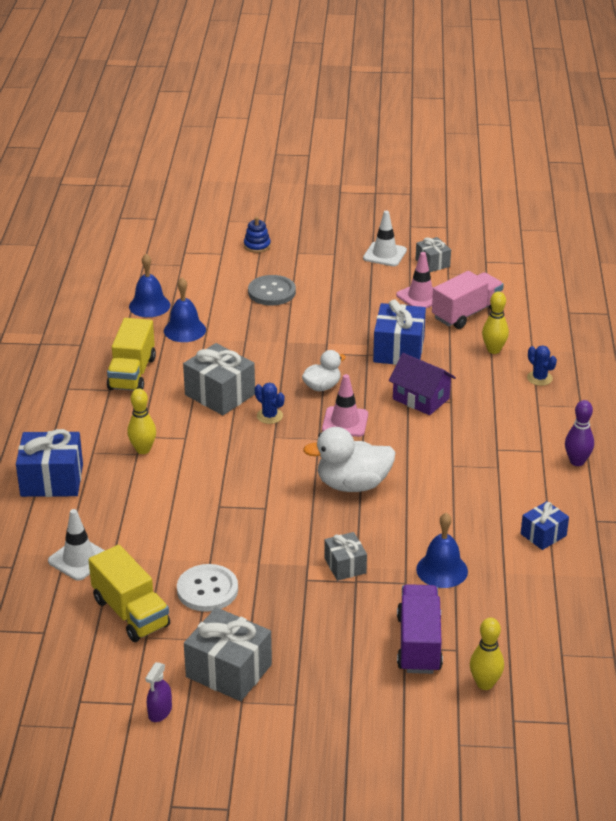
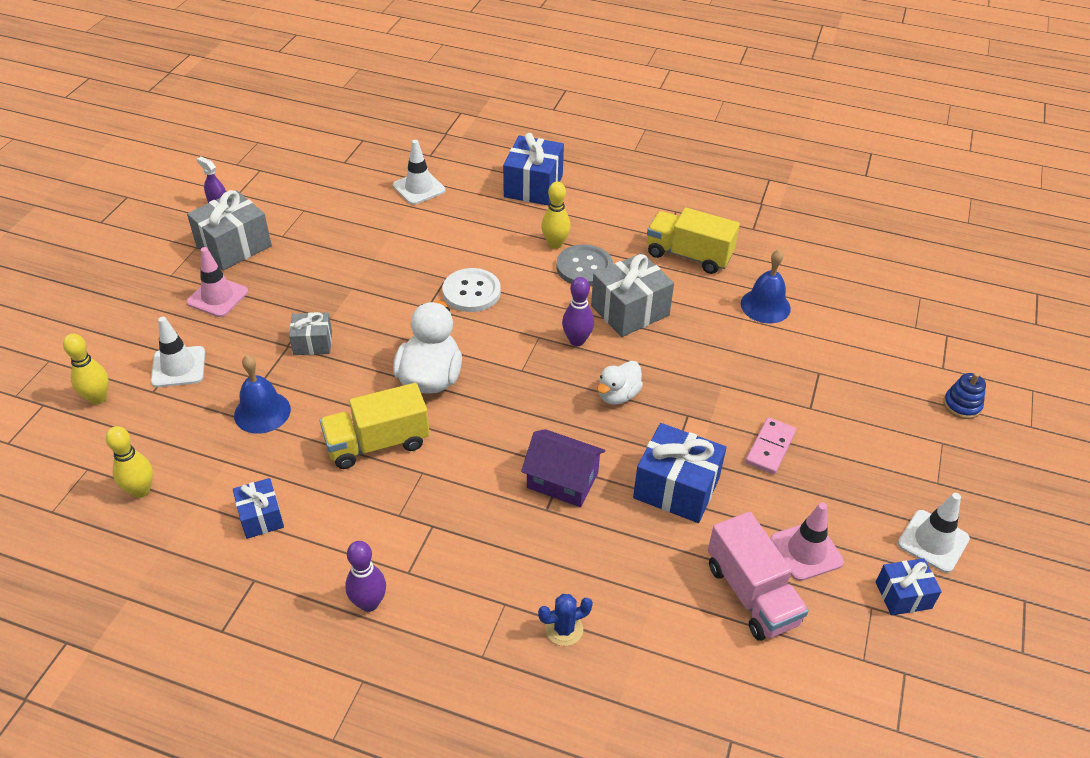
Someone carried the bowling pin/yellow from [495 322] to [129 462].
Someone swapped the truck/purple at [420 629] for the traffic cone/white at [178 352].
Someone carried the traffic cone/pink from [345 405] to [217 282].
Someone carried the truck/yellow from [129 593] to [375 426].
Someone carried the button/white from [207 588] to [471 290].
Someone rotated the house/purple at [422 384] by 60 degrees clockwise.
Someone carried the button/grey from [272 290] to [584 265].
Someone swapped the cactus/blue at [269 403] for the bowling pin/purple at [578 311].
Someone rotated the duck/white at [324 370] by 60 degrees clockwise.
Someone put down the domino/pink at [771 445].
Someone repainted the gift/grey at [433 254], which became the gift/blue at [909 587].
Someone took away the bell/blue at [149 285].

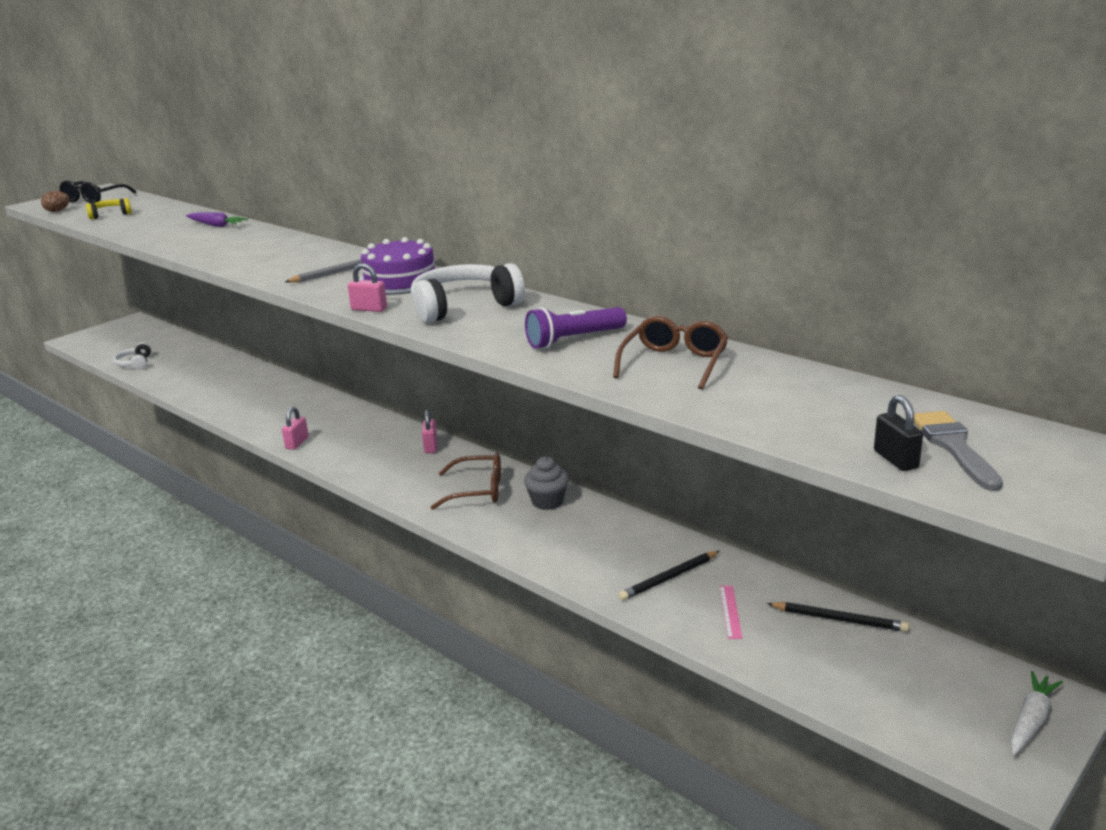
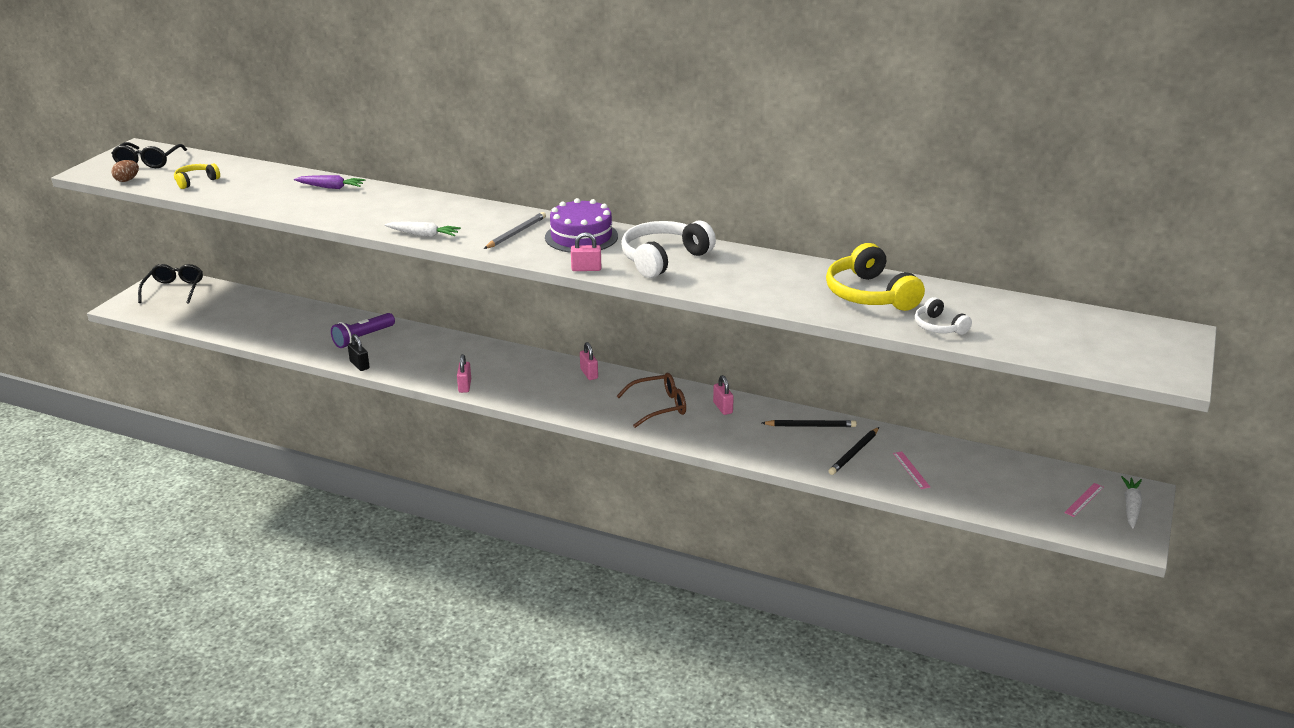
Someone put down the glasses/black at [170 284].
Someone carried the flashlight/purple from [576 328] to [363 330].
Someone carried the padlock/black from [898 433] to [359 352].
Someone put down the carrot/white at [422 229].
Someone swapped the cupcake/grey at [546 483] for the padlock/pink at [723 395].
Someone carried the pencil/black from [838 617] to [809 423].
Someone swapped the glasses/brown at [670 353] for the headphones/yellow at [875 277].
Someone carried the headphones/white from [132 356] to [943 316].
Someone put down the ruler/pink at [1084 500].
Someone took away the brush/grey at [958 451].

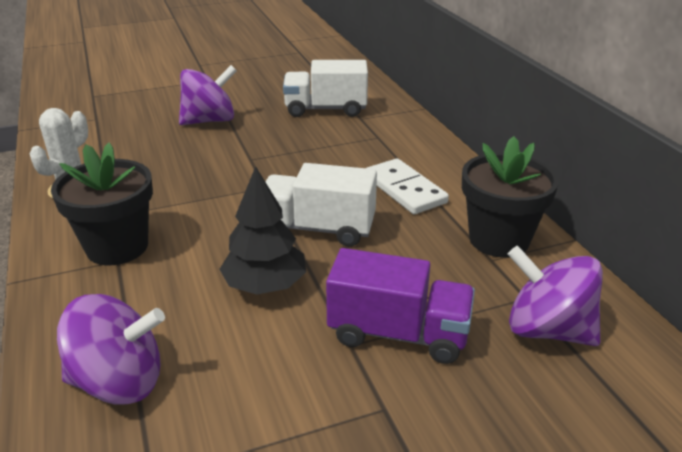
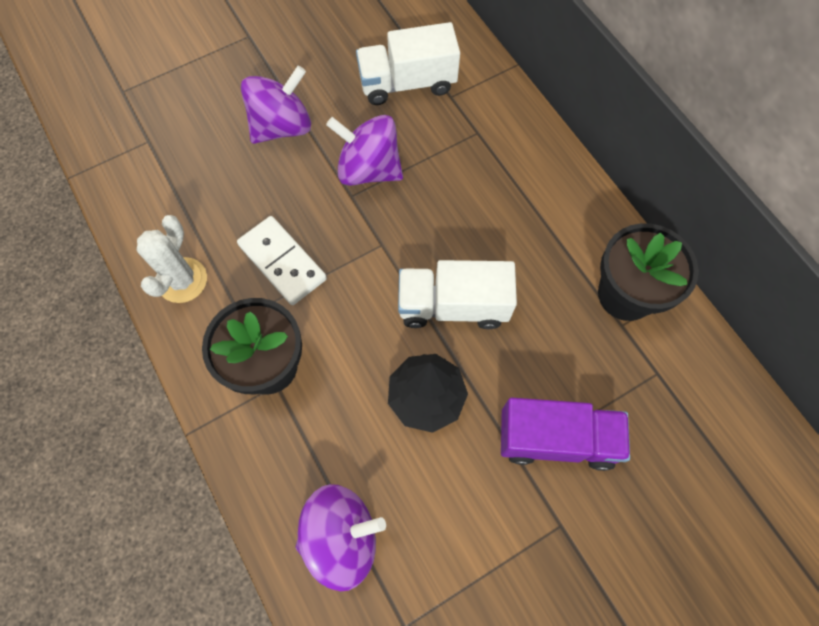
Someone carried the domino/white from [408 186] to [282 260].
Someone carried the spinning top/purple from [555 296] to [364 150].

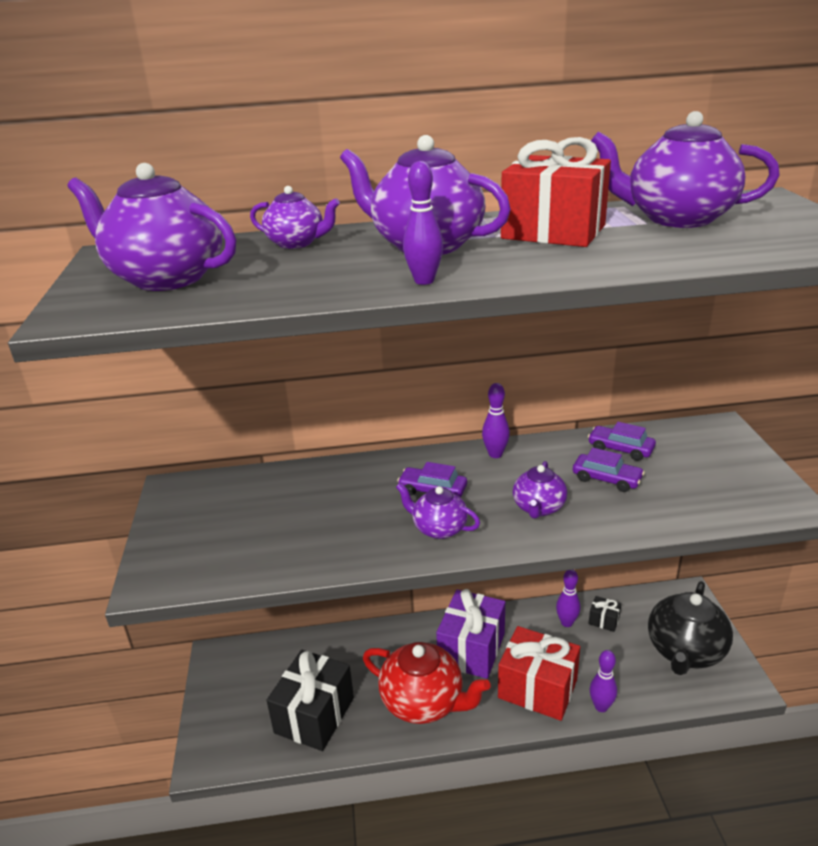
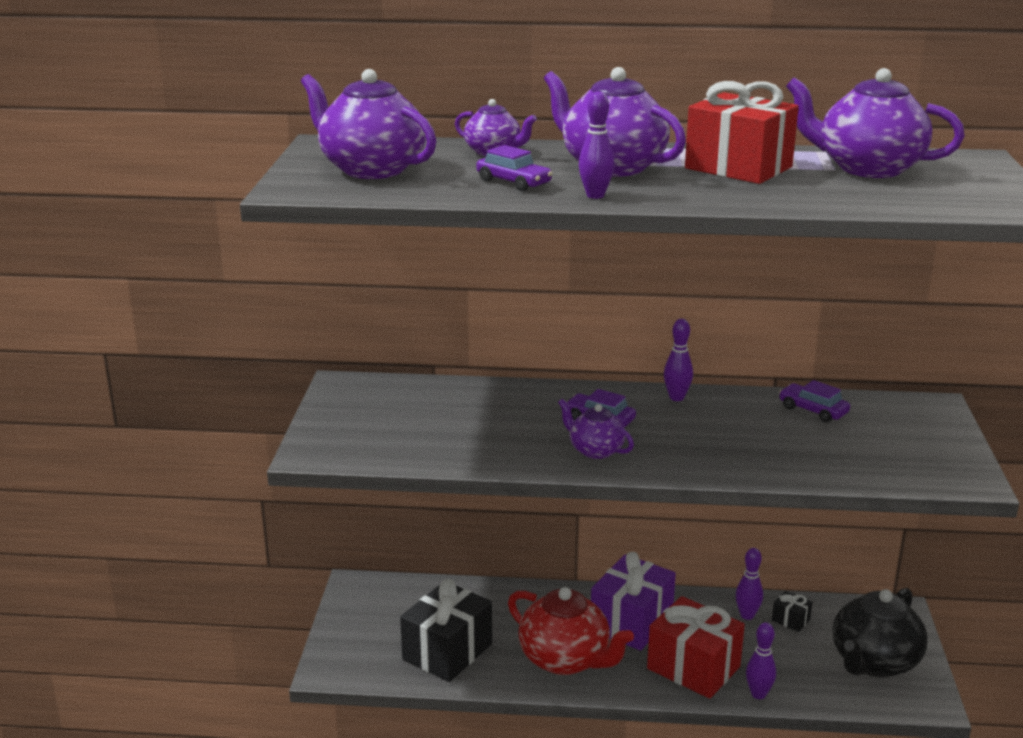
Someone carried the car/purple from [609 470] to [514 168].
Someone took away the teapot/purple at [540 490].

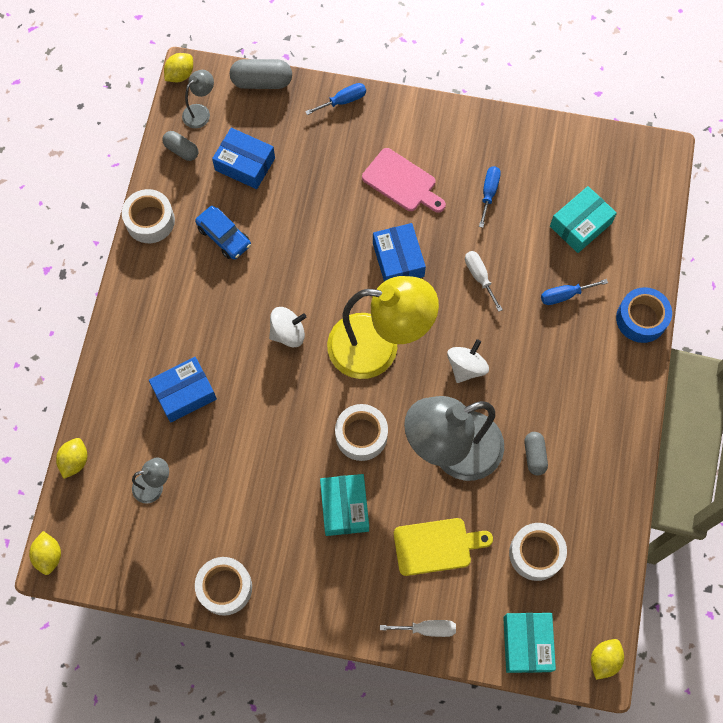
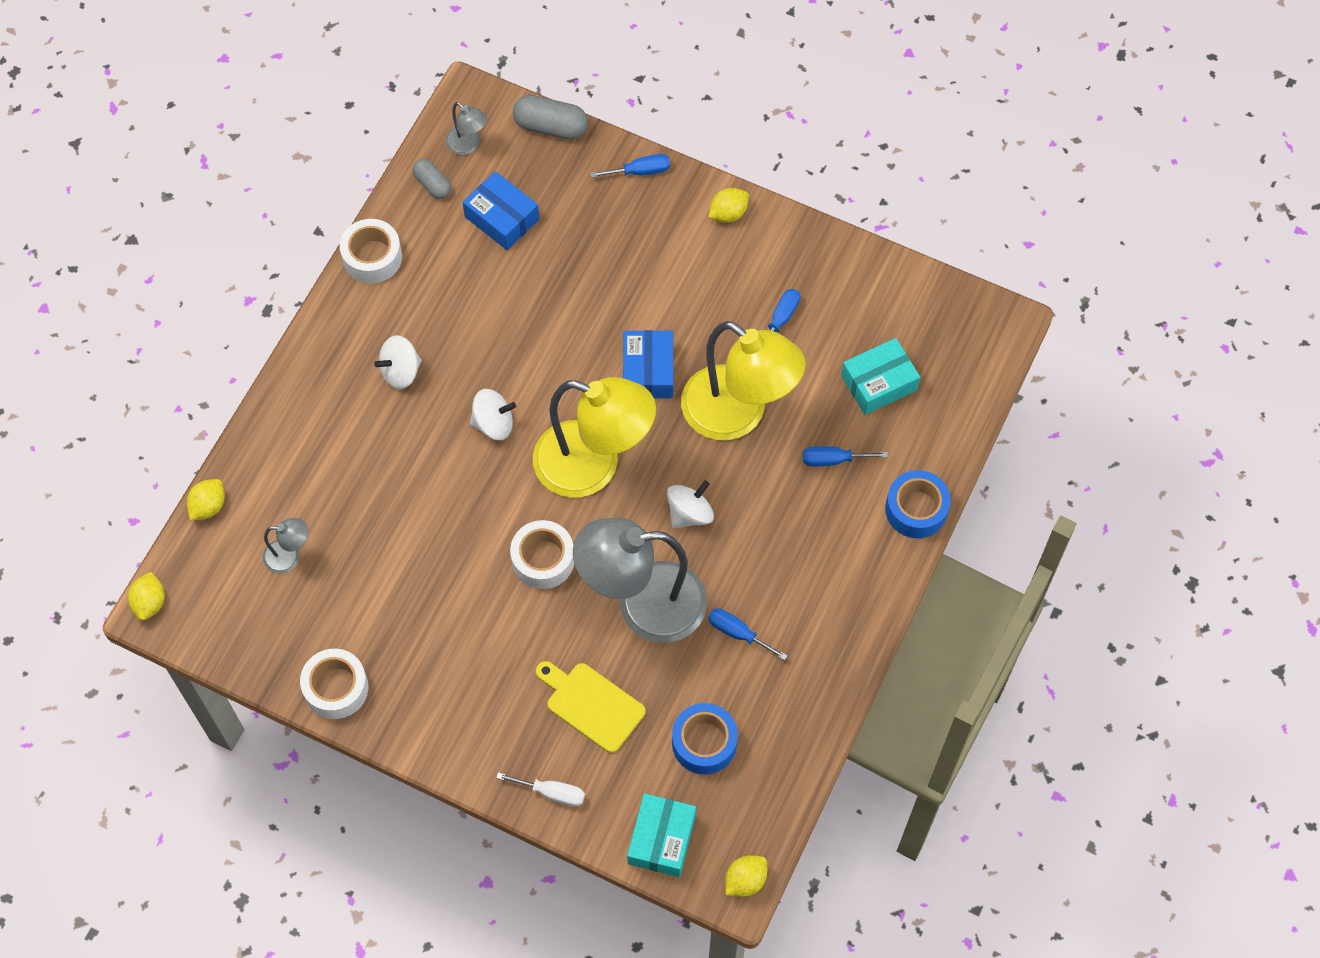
Someone put down the spinning top/white at [398 362].
Someone rotated the lamp/grey at [198 99] by 75 degrees clockwise.
Someone rotated the cutting board/yellow at [443 547] by 150 degrees counterclockwise.
Someone repainted the tape/white at [538 552], which became the tape/blue at [705 738].
Someone swapped the screwdriver/white at [484 281] for the lamp/yellow at [743 380].
Someone swapped the capsule/grey at [536 454] for the screwdriver/blue at [748 634].
Someone carried the lemon/yellow from [178 67] to [729 205].
Someone took away the box/blue at [183 389].
Someone took away the car/blue at [223 233].
Someone took away the box/turquoise at [344 505].
Someone took away the cutting board/pink at [404 180].

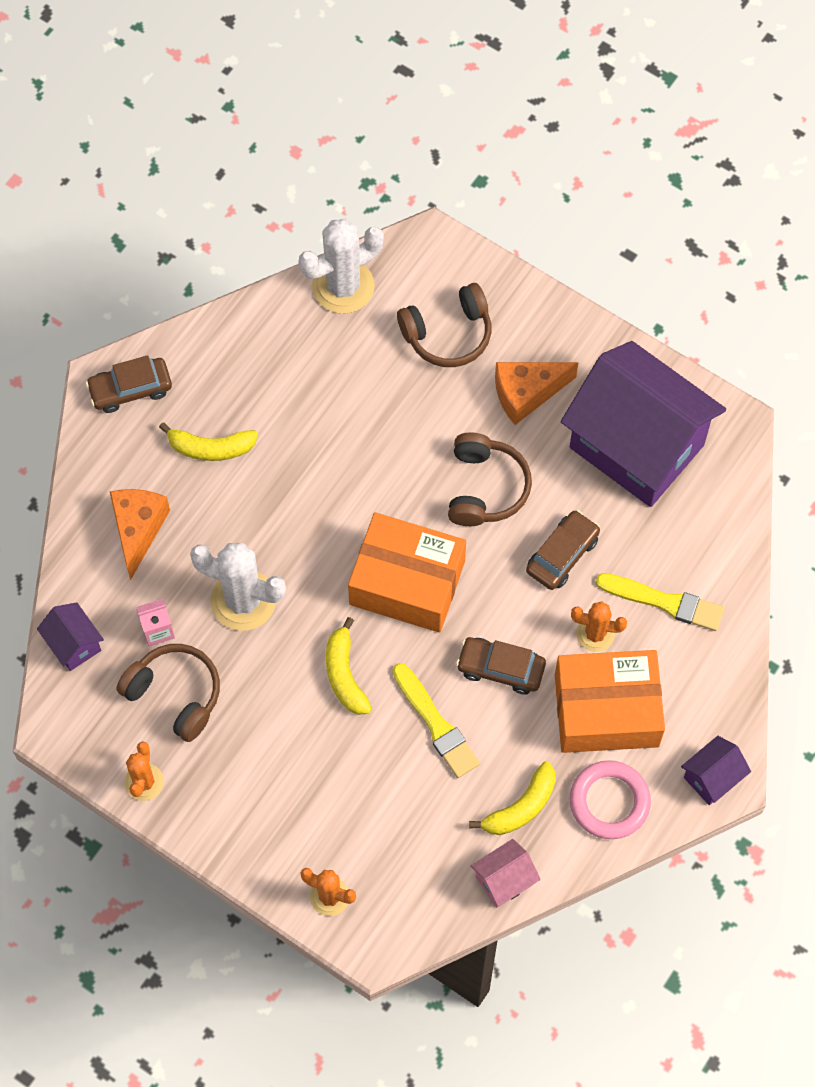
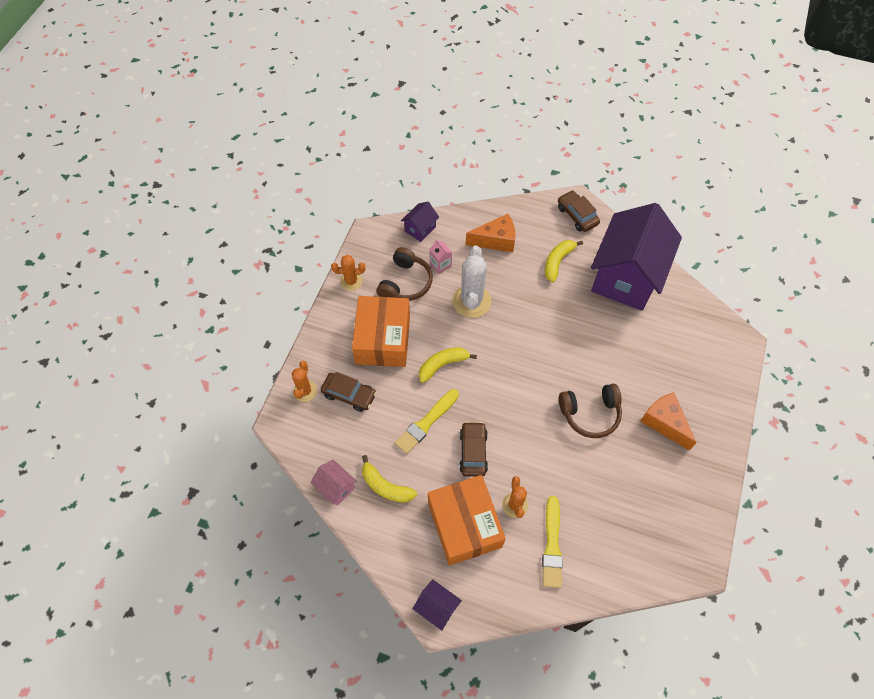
Someone carried the car/brown from [563 550] to [349 392].
Someone carried the box/orange from [407 572] to [381 331].
Someone rotated the banana/yellow at [208 441] by 45 degrees clockwise.
Someone carried the house/purple from [643 424] to [636 257].
Someone took away the cactus/white at [341 266].
Someone took away the headphones/brown at [444 325].
Someone took away the ring/pink at [610 799].

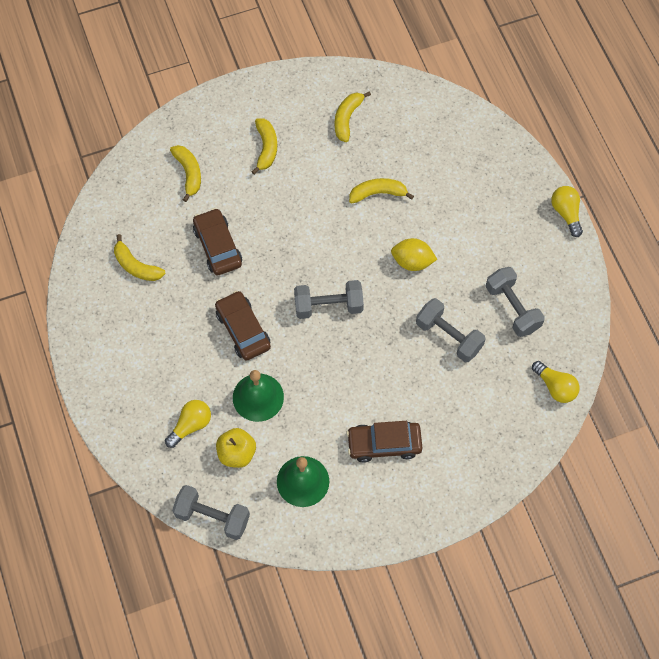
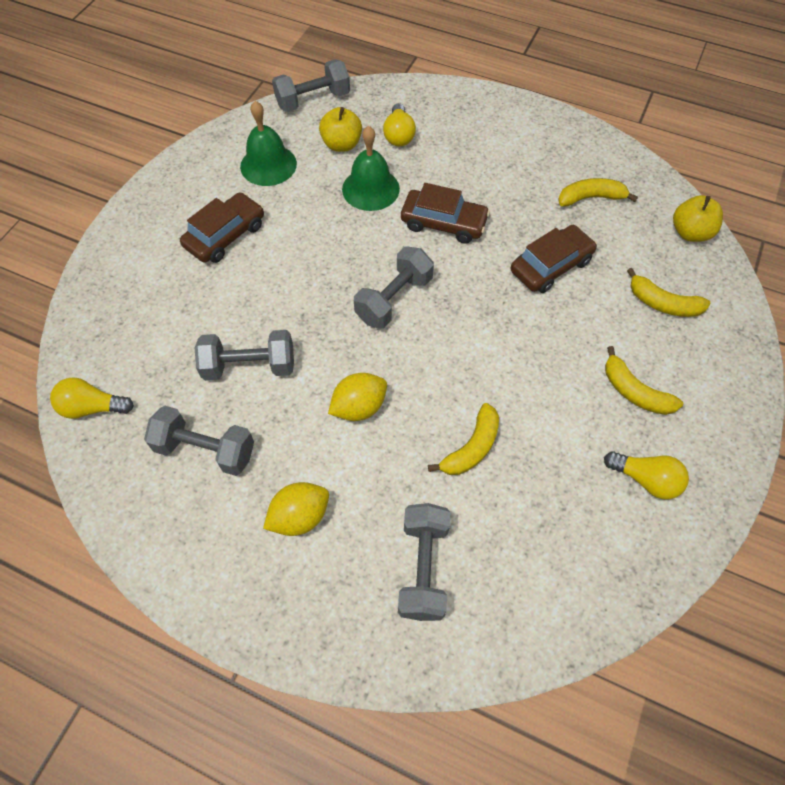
Someone put down the lemon/yellow at [296 509].
Someone put down the dumbbell/grey at [424 562].
Someone rotated the car/brown at [217 241] by 60 degrees counterclockwise.
Someone carried the light bulb/yellow from [567 211] to [646 475].
Someone put down the apple/yellow at [698 218].
Someone took away the banana/yellow at [353 116].

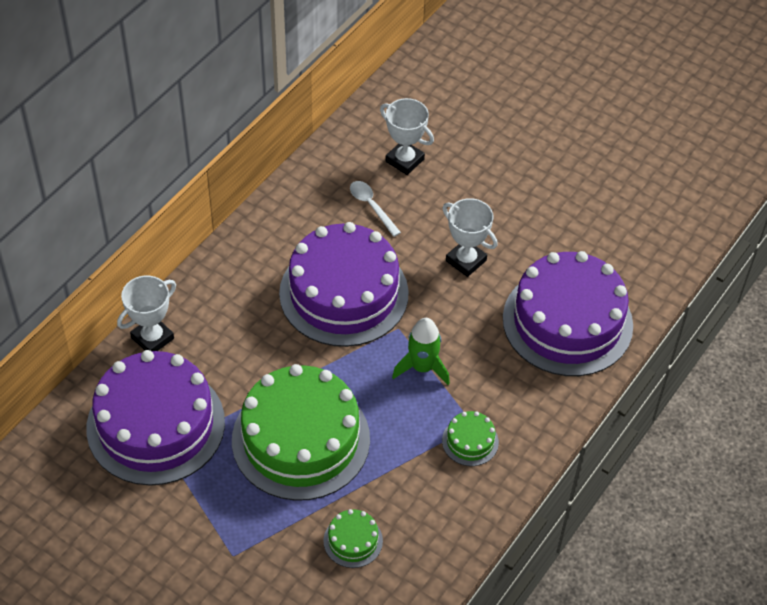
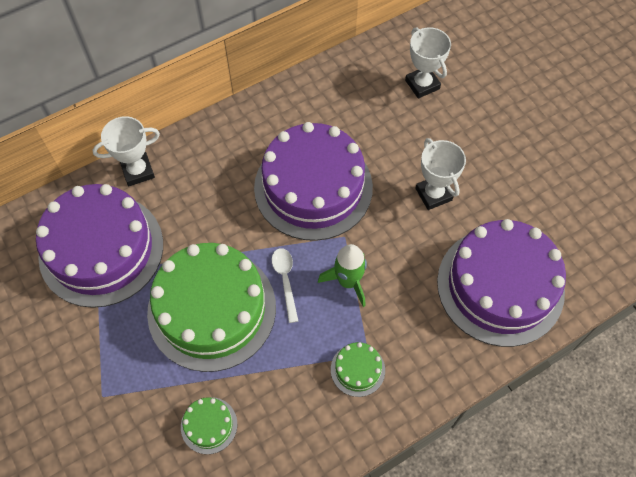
Someone carried the spoon/white from [375 209] to [285 285].

